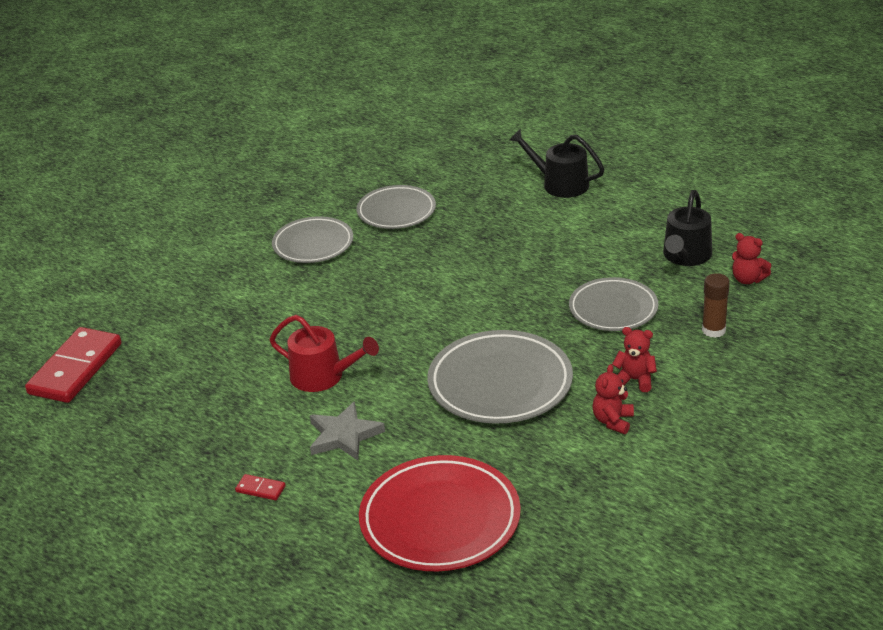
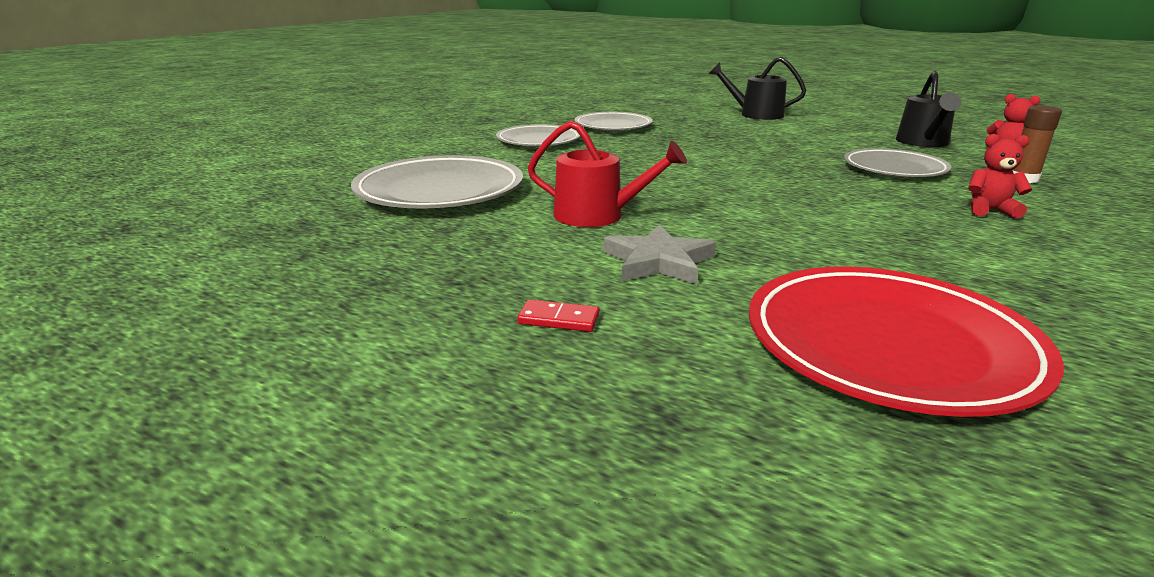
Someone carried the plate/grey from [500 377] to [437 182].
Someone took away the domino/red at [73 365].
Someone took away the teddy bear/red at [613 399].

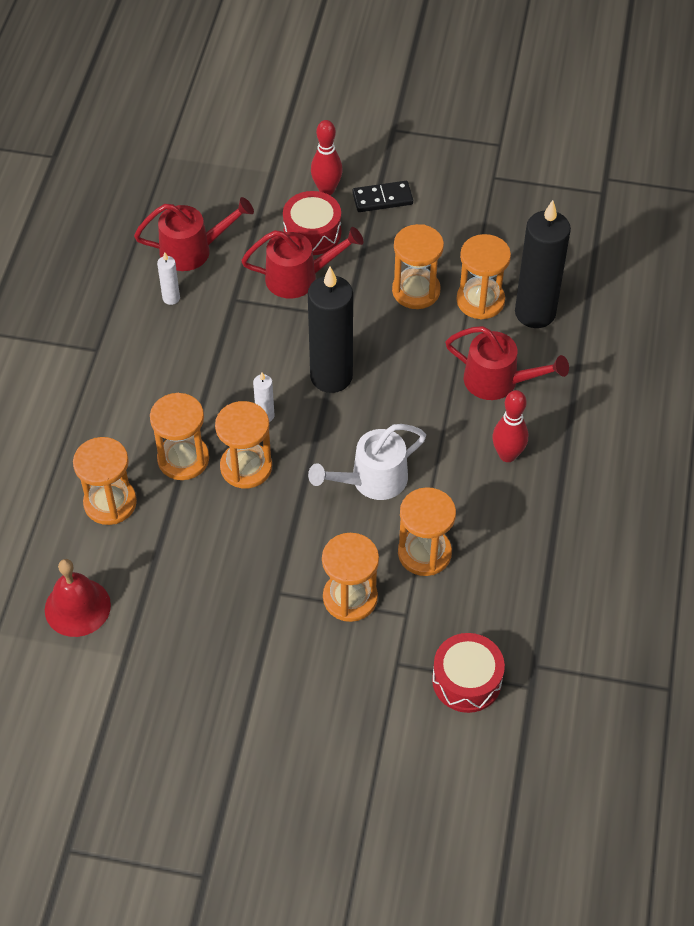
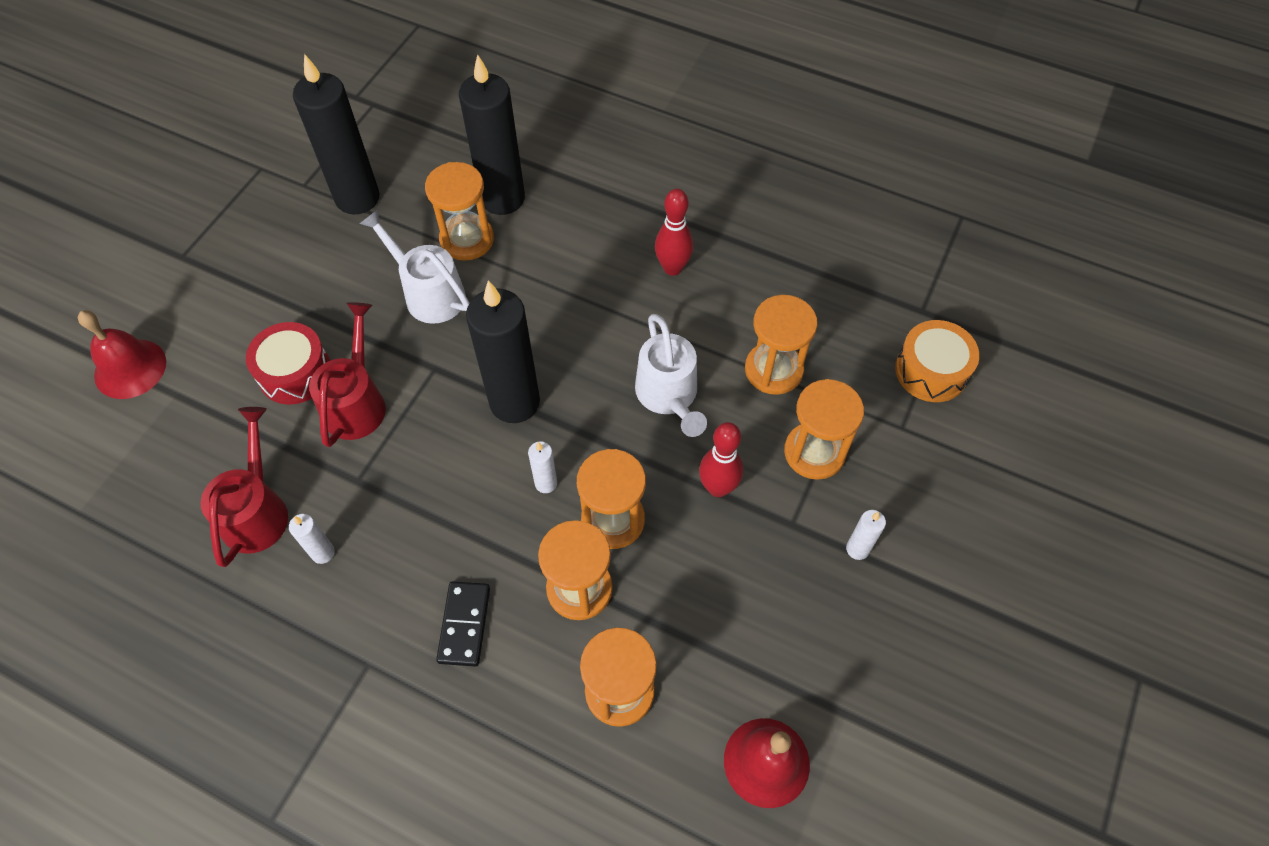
Someone put down the bell/red at [122 354].
Someone put down the candle/black at [336 134].
Someone swapped the hourglass/orange at [418 266] for the watering can/white at [414 267].
Someone carried the domino/black from [382 196] to [463 624].
Someone carried the bowling pin/red from [327 157] to [721 459].
Someone put down the candle/white at [866 535].
Someone repainted the drum/red at [468 673], which became the drum/orange at [937 361].
Someone took away the watering can/red at [507 363].

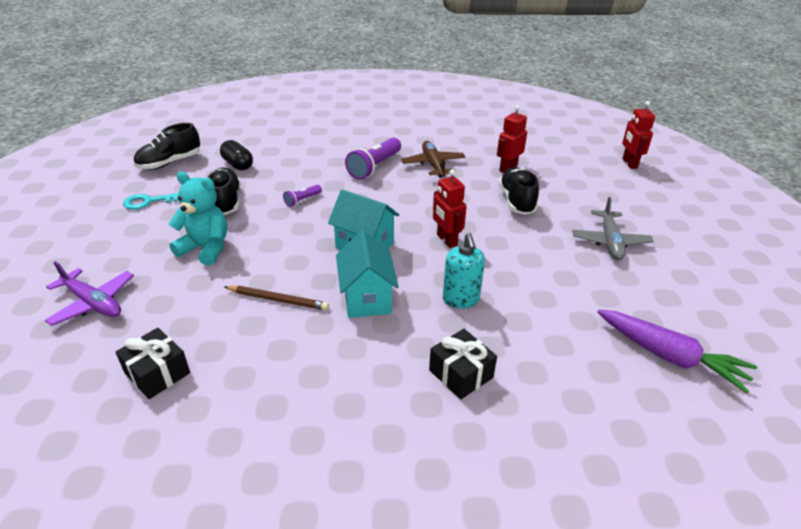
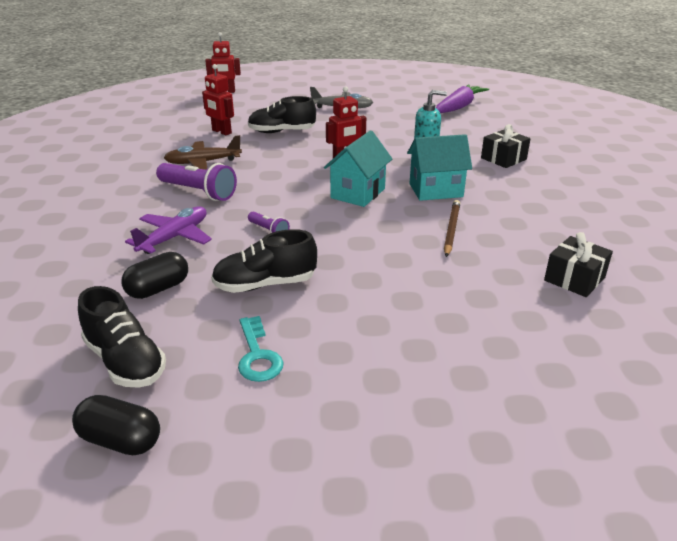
Someone put down the capsule/black at [116 425].
Someone carried the plane/purple from [89 293] to [168 230].
Someone took away the teddy bear/turquoise at [198 219].

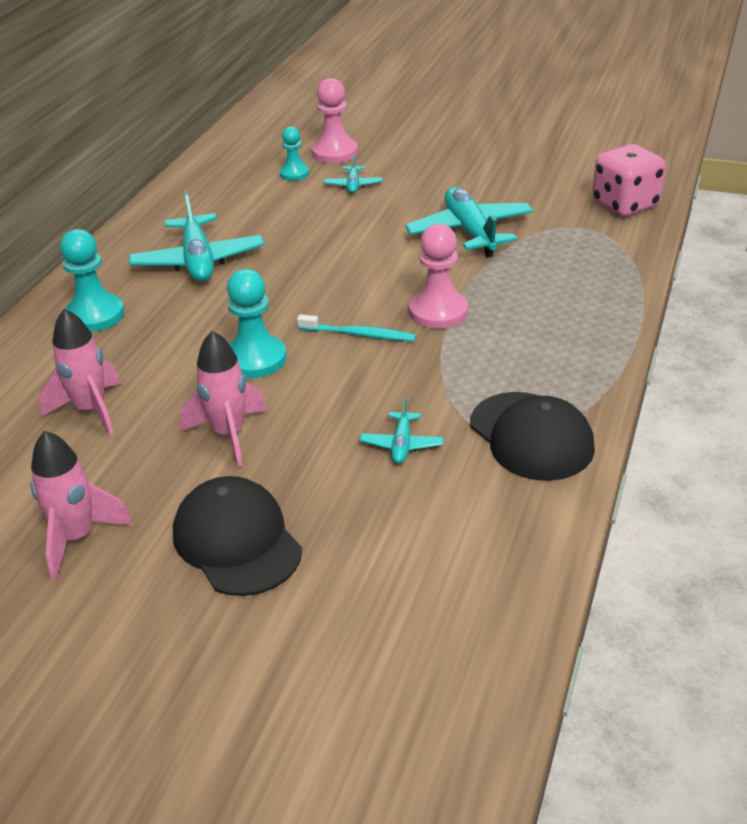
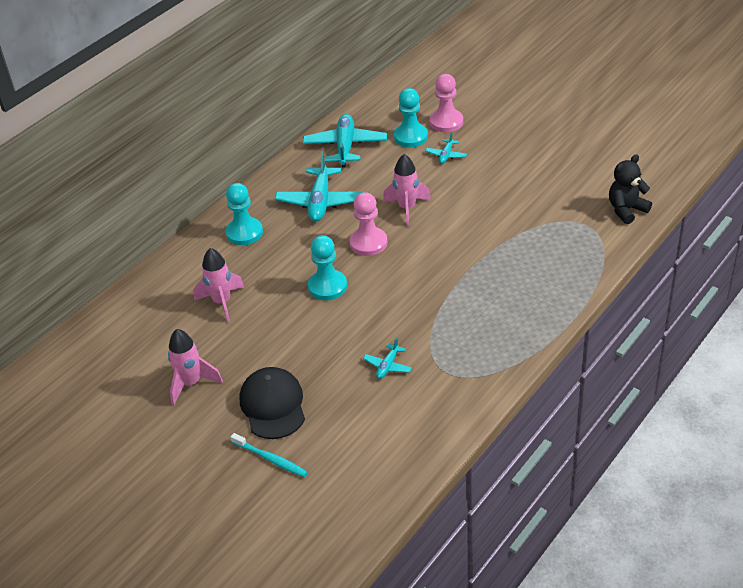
Someone carried the toothbrush/turquoise from [356 327] to [269 455].
Someone carried the plane/turquoise from [469 222] to [345 141].
Someone carried the pawn/pink from [438 276] to [368 224].
Someone carried the rocket/pink from [223 399] to [407 190].
Someone scaled the pawn/turquoise at [294 154] by 1.59.
Someone swapped the dice/pink at [629 180] for the teddy bear/black at [630 189].
Someone took away the cap/black at [532 436].

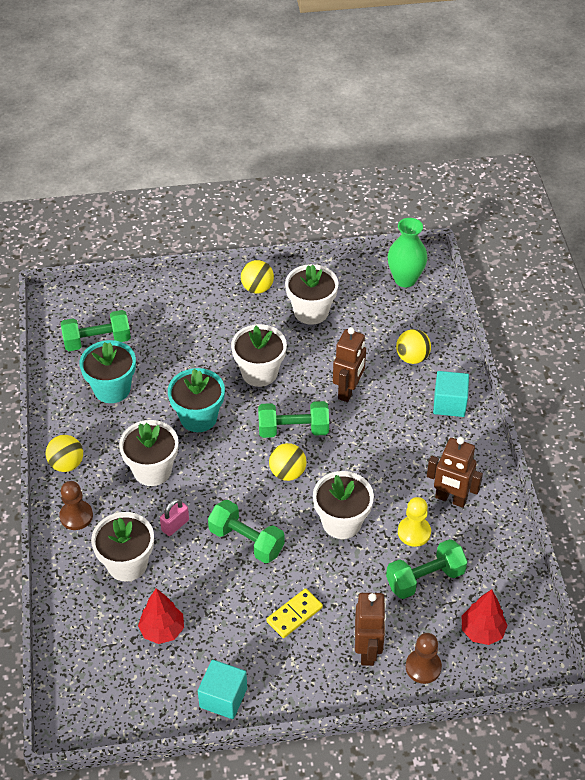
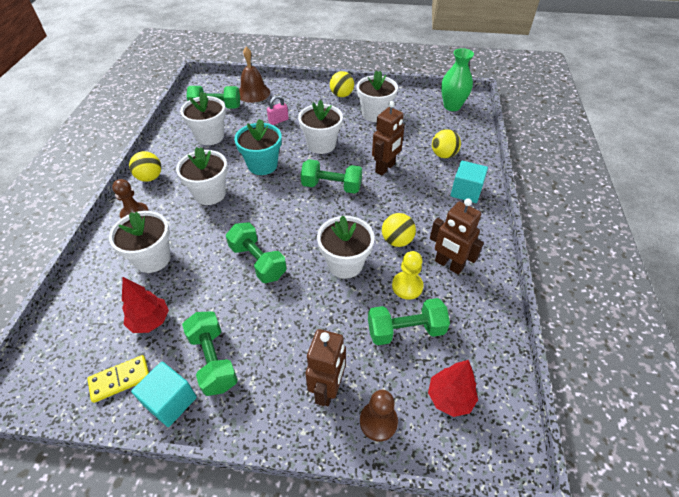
Someone carried the domino/yellow from [294 613] to [118 379].
Someone repainted the flower pot/turquoise at [107 371], which became the flower pot/white at [203 118].
Someone put down the dumbbell/green at [210 353].
Someone put down the bell/brown at [254 75].
Someone carried the padlock/pink from [174 517] to [278 110].
Someone carried the ball/yellow from [288 462] to [399 230].

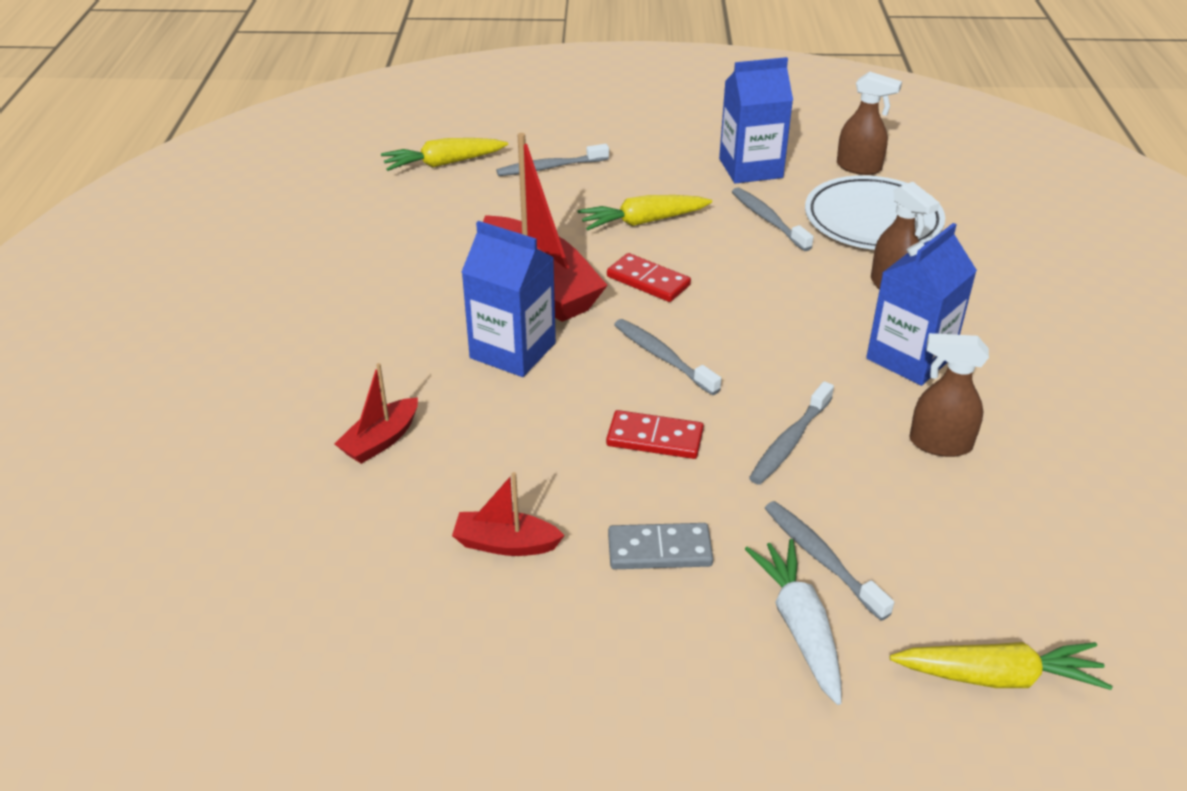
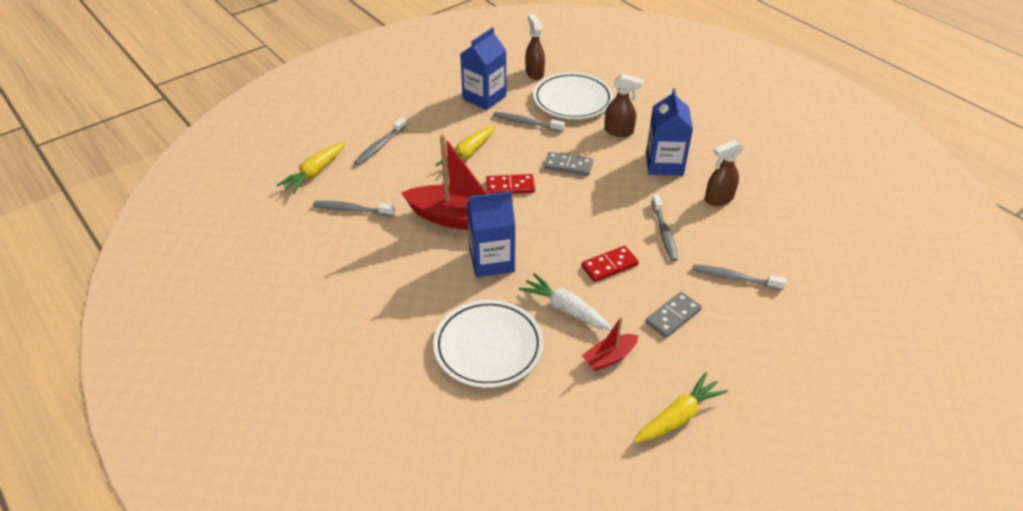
Someone carried the toothbrush/grey from [668 357] to [354 208].
Someone swapped the boat/red at [376 413] for the plate/white at [488 344].
Someone carried the carrot/white from [793 622] to [565 302].
Someone rotated the spray bottle/brown at [869 123] by 90 degrees counterclockwise.
Someone put down the domino/grey at [568 164].
Someone carried the carrot/yellow from [1001 666] to [680 407].

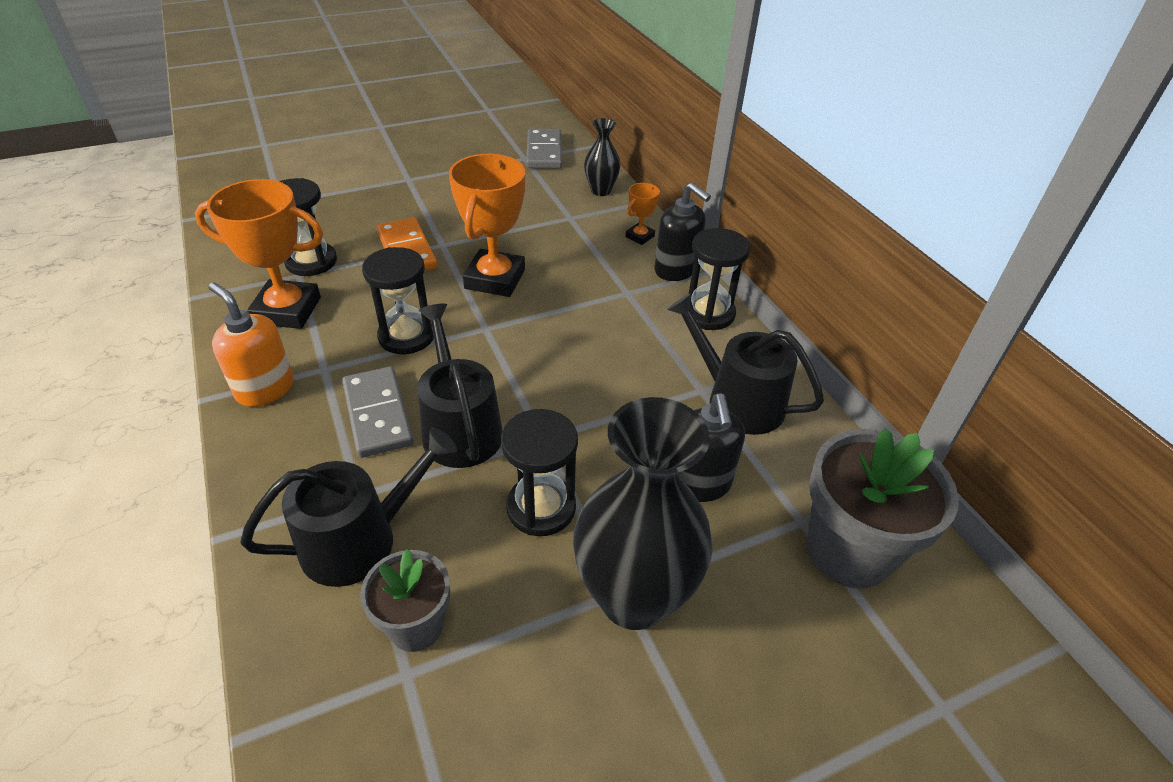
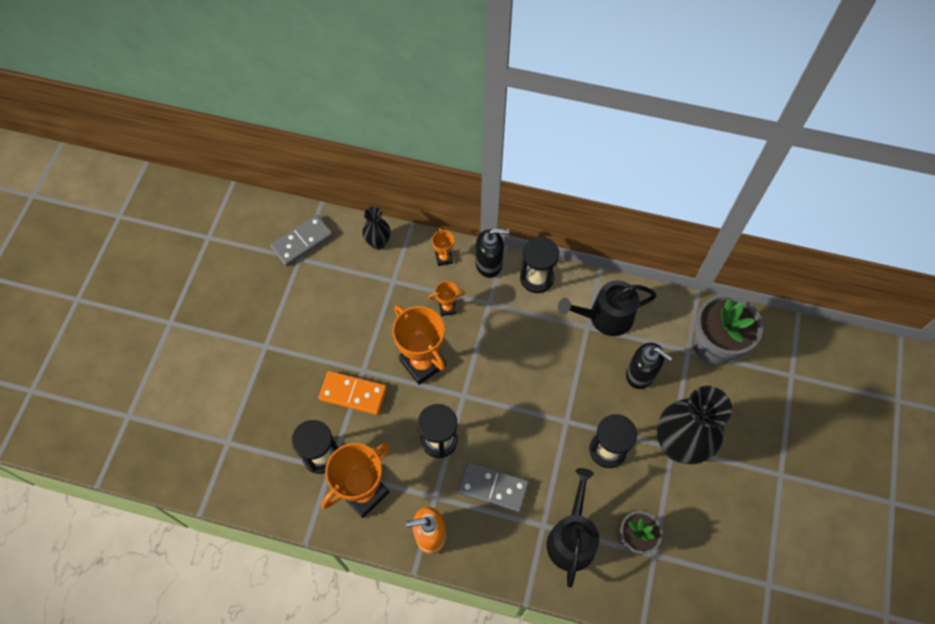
Someone rotated the domino/grey at [544 149] by 75 degrees counterclockwise.
Someone put down the trophy/orange at [446 298].
Someone took away the watering can/black at [460 386].

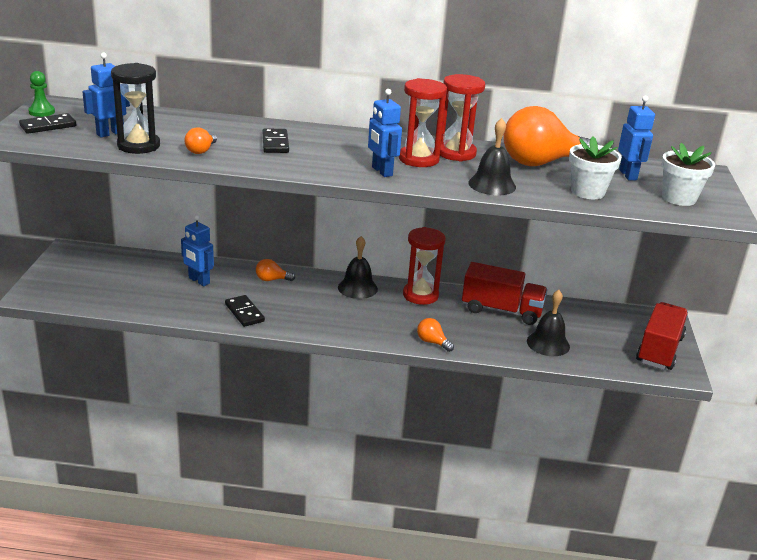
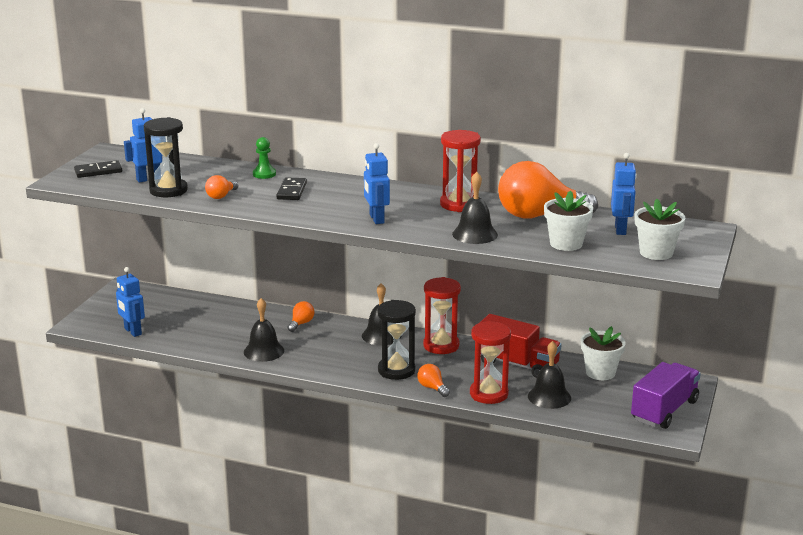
Someone carried the robot/blue from [197 250] to [130 302].
Someone swapped the domino/black at [245 311] for the bell/black at [264 330].
Someone carried the pawn/green from [41 94] to [264 158].
Someone rotated the light bulb/orange at [275 270] by 105 degrees clockwise.
Someone put down the hourglass/black at [396 340].
Someone carried the hourglass/red from [423 122] to [490 362].
Someone put down the flower pot/white at [603 353].
Someone repainted the truck/red at [662 336], which became the truck/purple at [666 395].

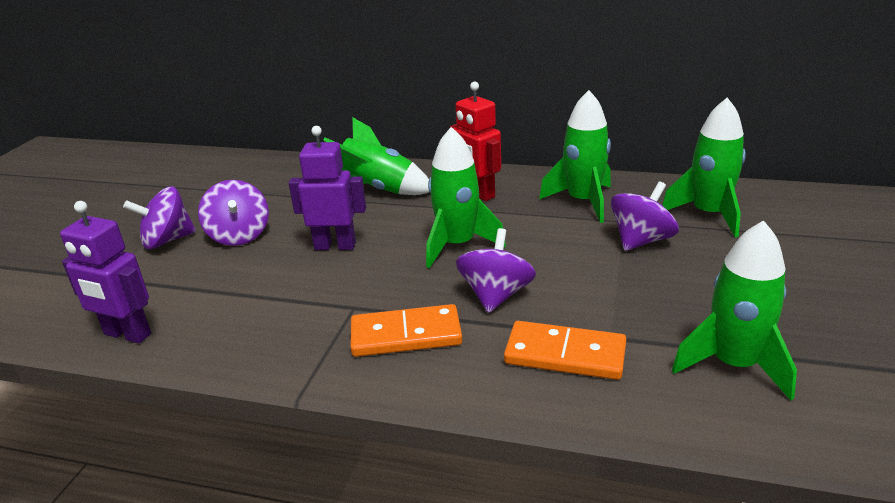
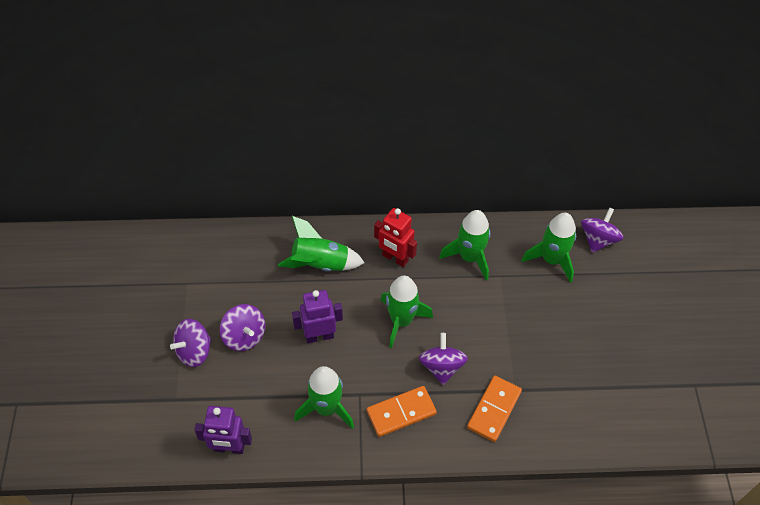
Someone carried the rocket/green from [734 310] to [324 397].
Someone rotated the domino/orange at [565 350] by 60 degrees counterclockwise.
Someone carried the spinning top/purple from [645 216] to [602 230].

